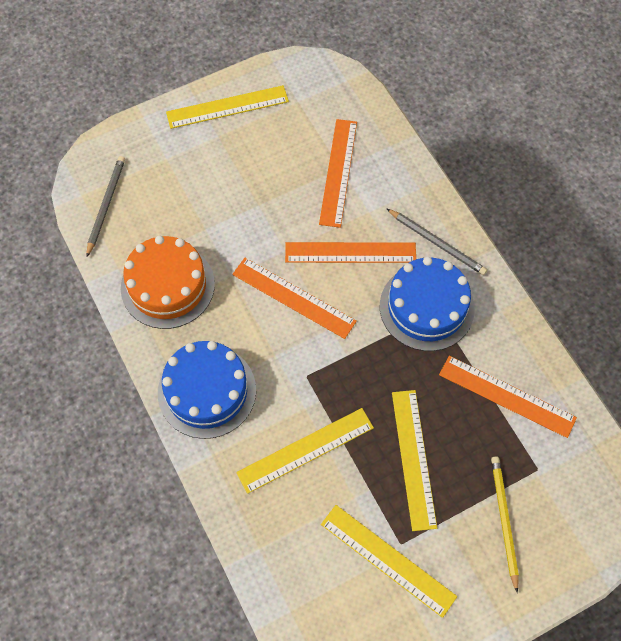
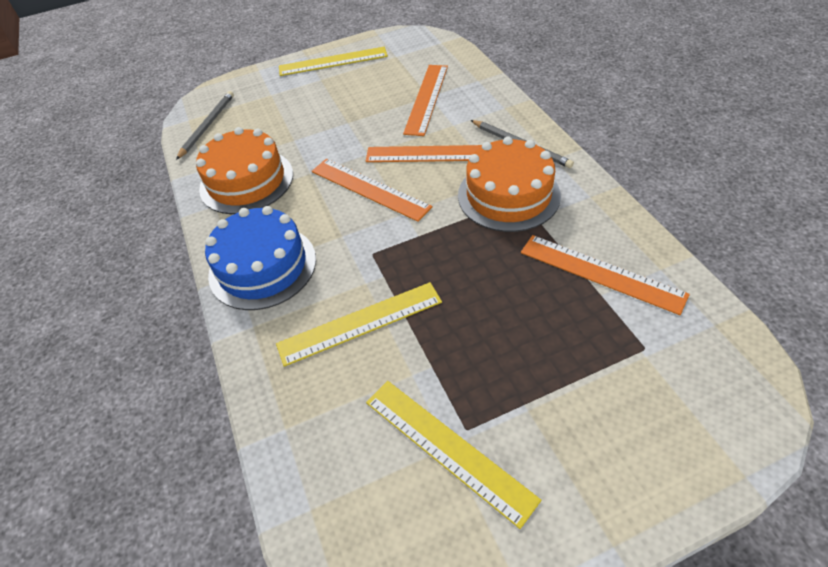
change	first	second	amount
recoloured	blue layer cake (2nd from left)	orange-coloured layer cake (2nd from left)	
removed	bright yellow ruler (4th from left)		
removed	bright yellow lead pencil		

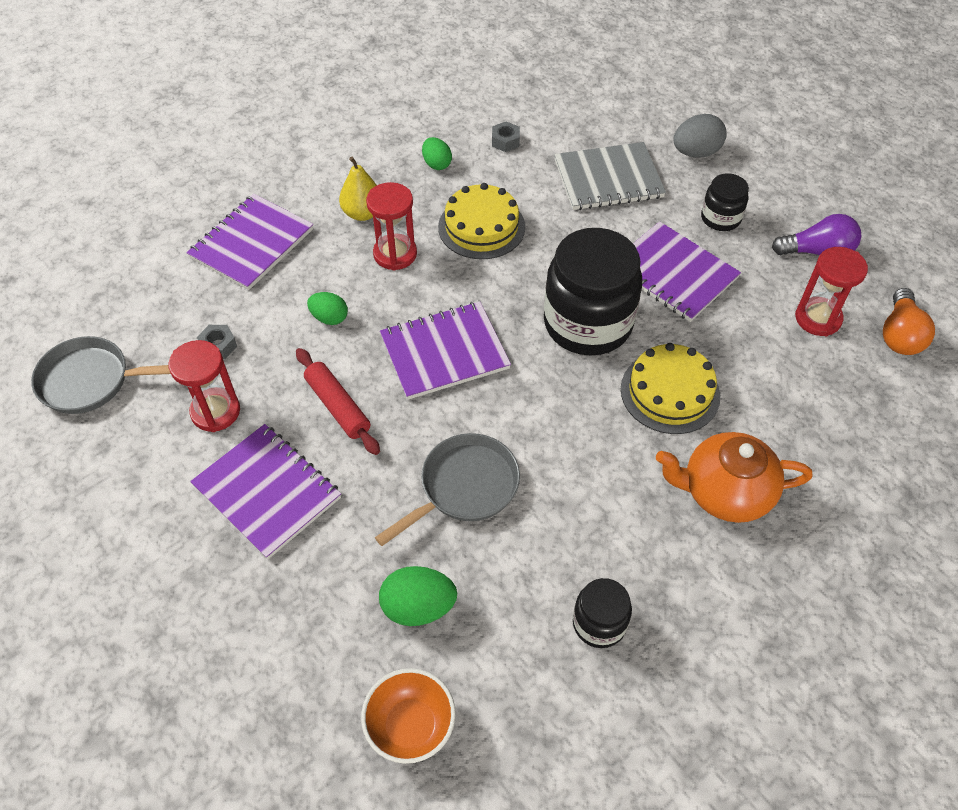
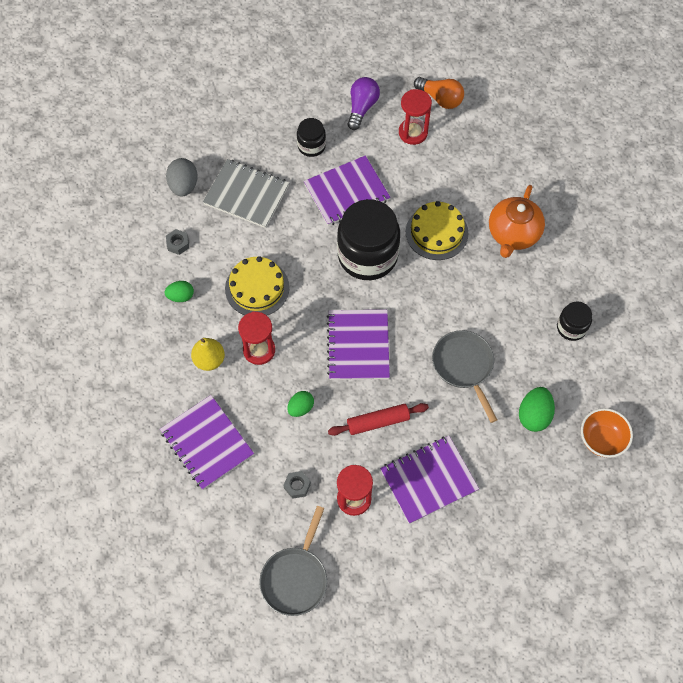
change	first	second	amount
moved	gray egg		
turned	gray notepad		75 degrees counterclockwise

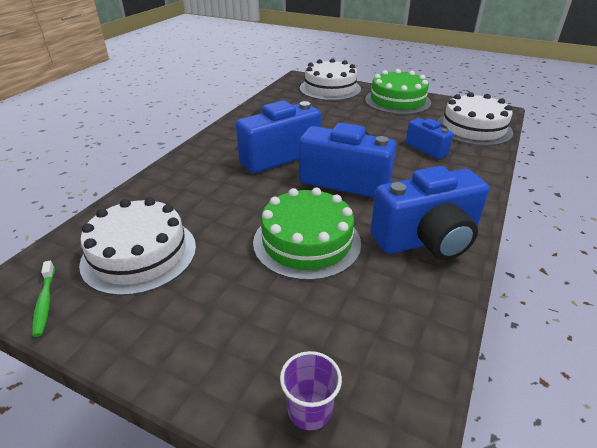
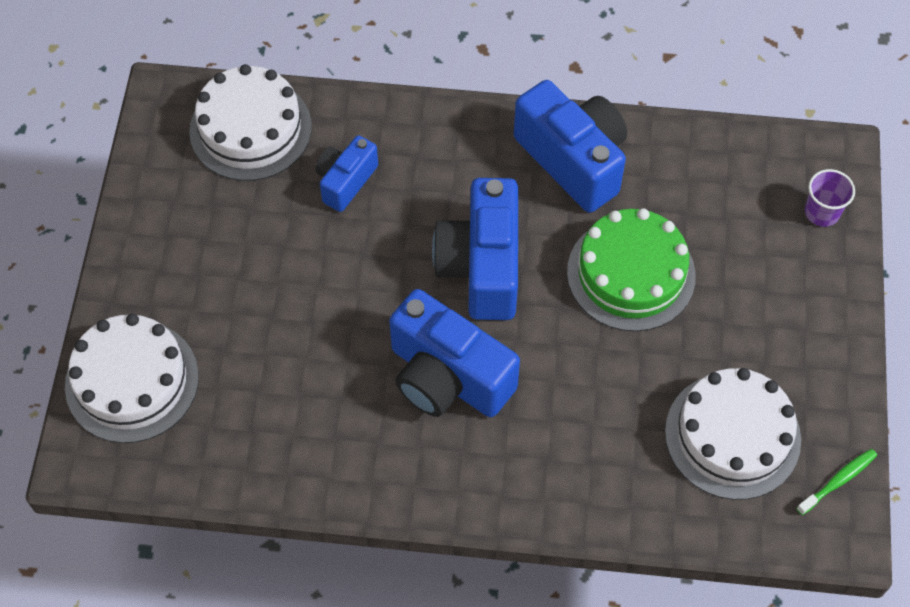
change	first	second	amount
removed	green layer cake (2nd from left)		

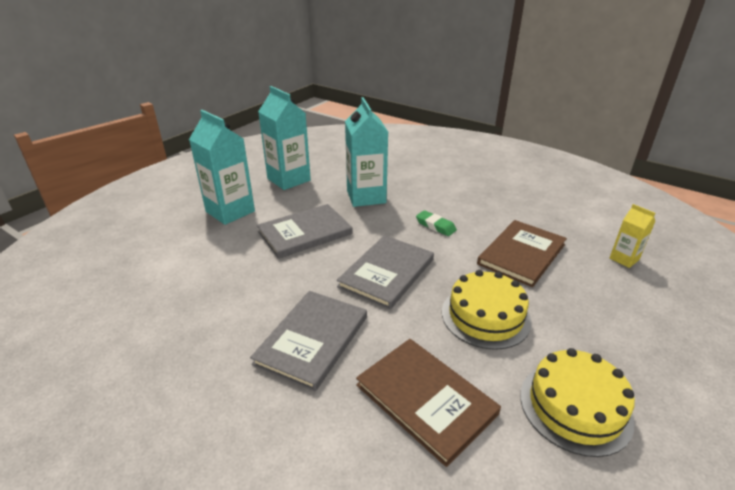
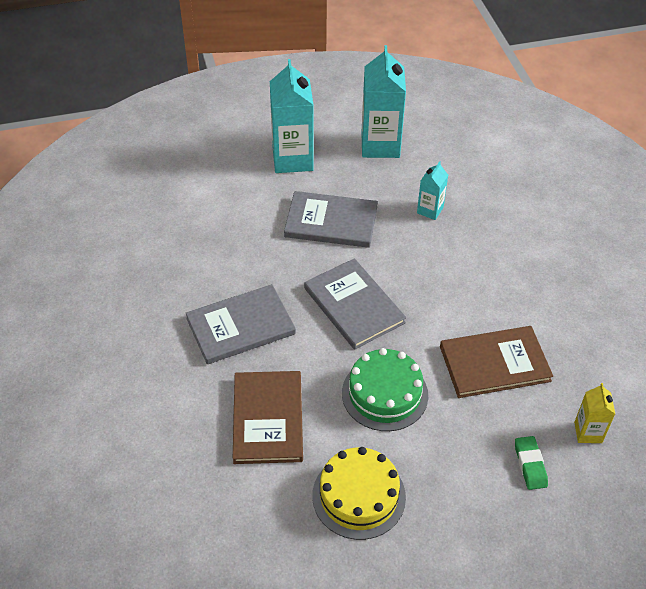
change	first	second	amount
turned	gray hardcover (3rd from left)		75 degrees clockwise
recoloured	bright yellow layer cake (1st from left)	green layer cake	
resized	aqua carton (3rd from left)		x0.51
moved	green eraser		

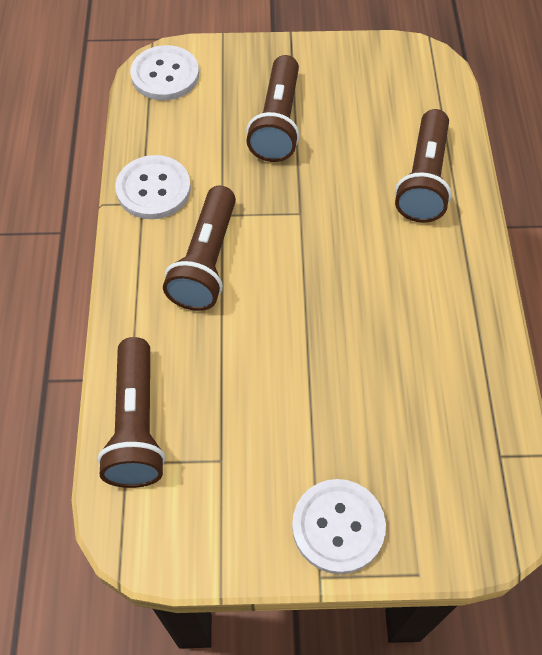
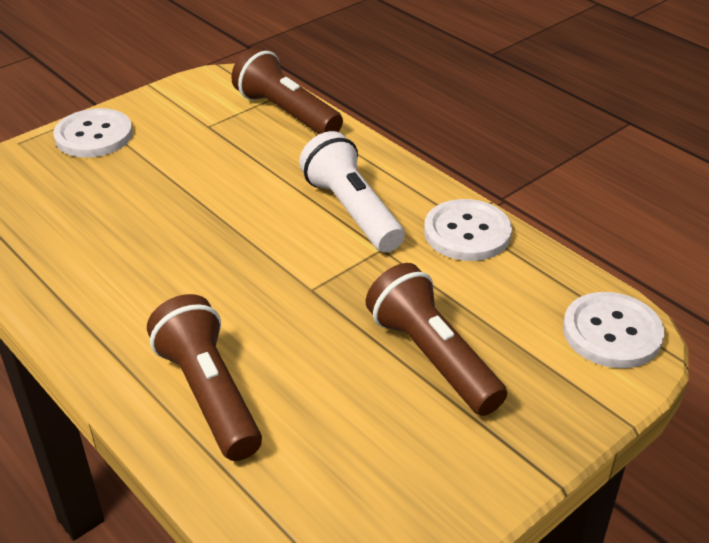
change	first	second	amount
recoloured	russet pocket torch (2nd from left)	snow-white pocket torch	

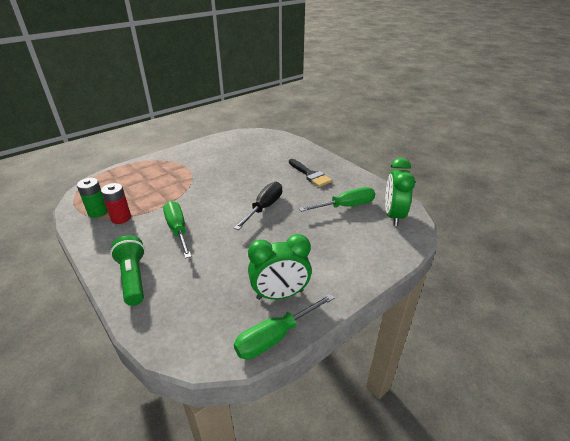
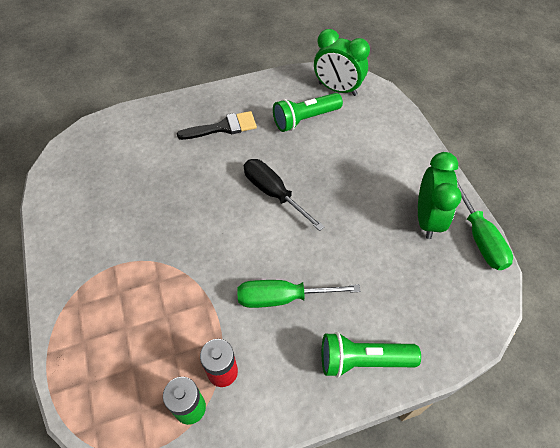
change	first	second	amount
replaced	green flat screwdriver (3rd from left)	green pocket torch (1st from left)	

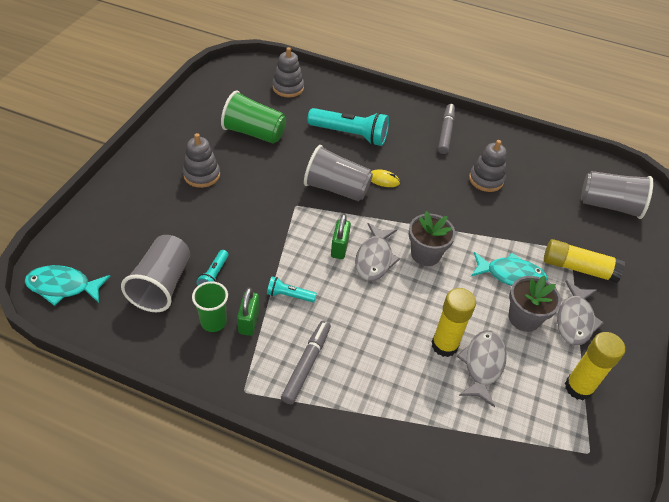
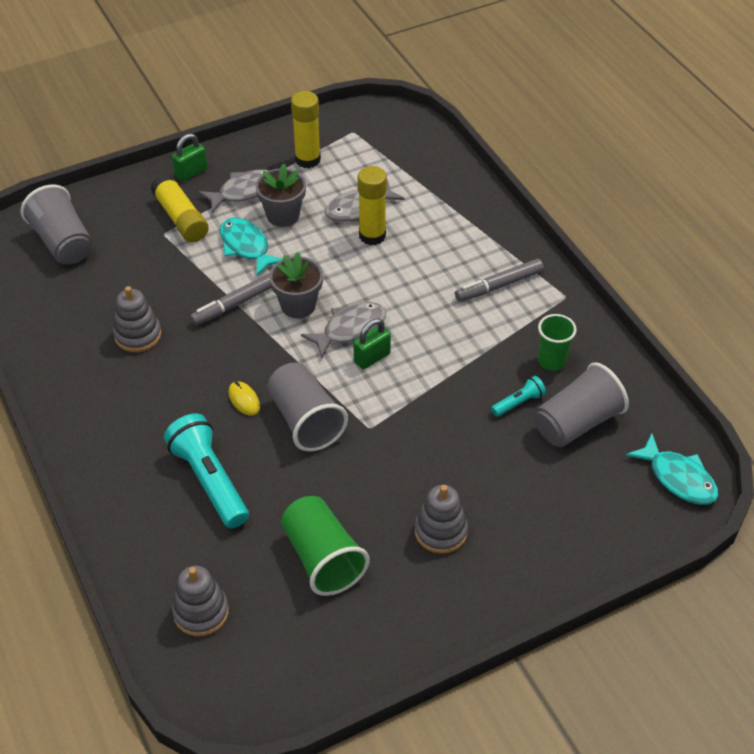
change	first	second	amount
moved	green lock (1st from left)		
moved	gray felt pen (2nd from left in the first image)	gray felt pen (1st from left)	
removed	aqua pocket torch (2nd from left)		

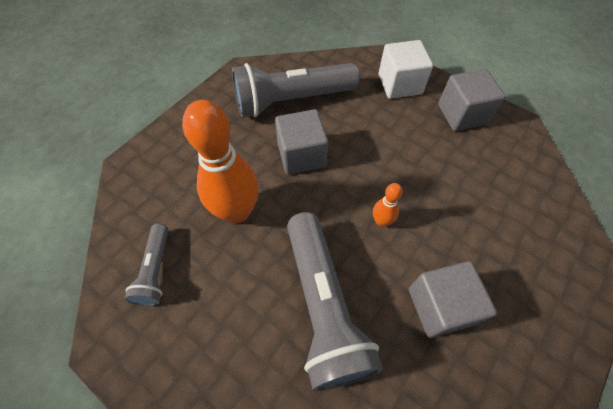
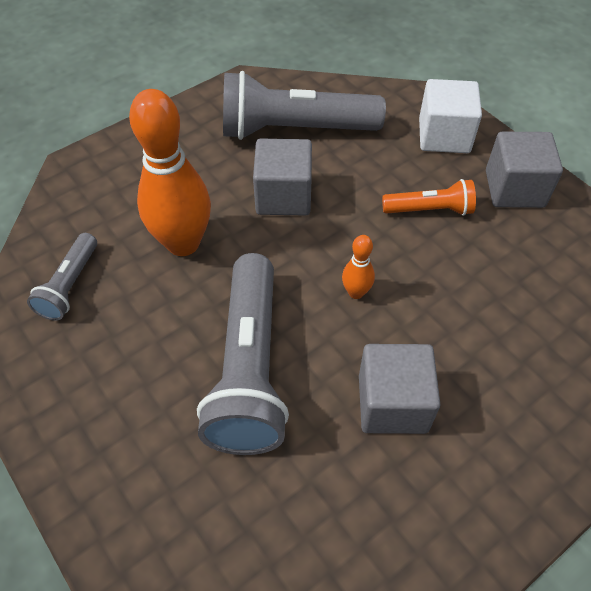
change	first	second	amount
added		orange-coloured pocket torch	

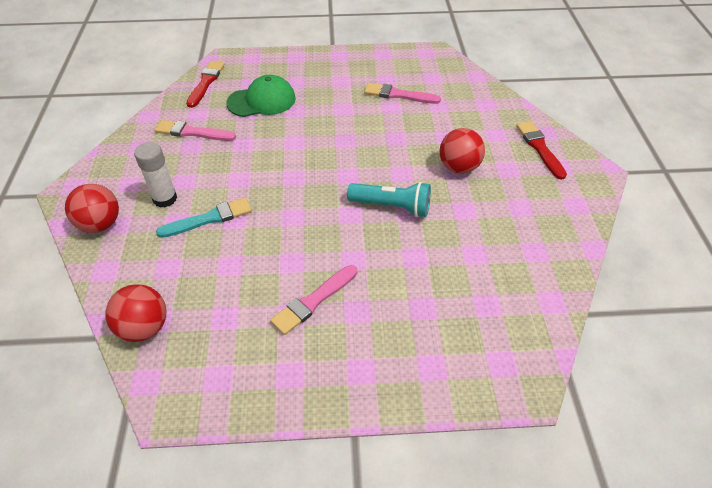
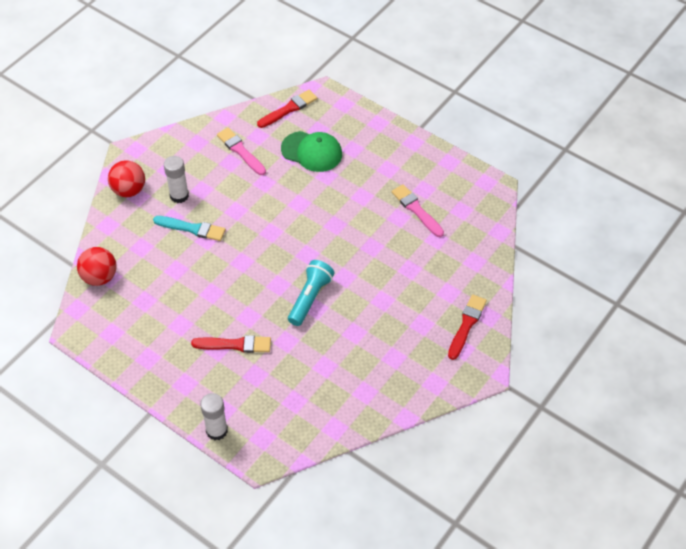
change	first	second	amount
added		crimson brush (1st from left)	
added		snow-white glue (2nd from left)	
turned	aqua pocket torch		120 degrees counterclockwise
removed	pink brush (2nd from left)		
removed	crimson ball (3rd from left)		

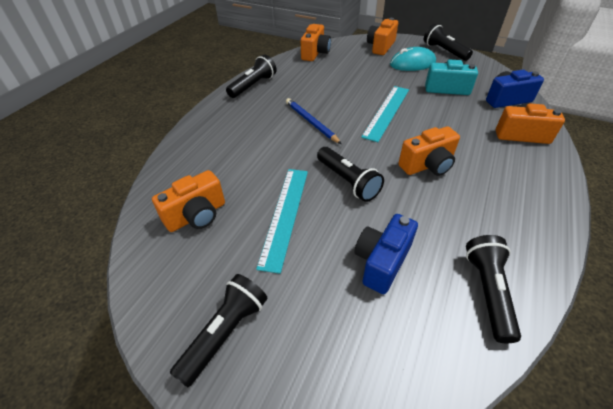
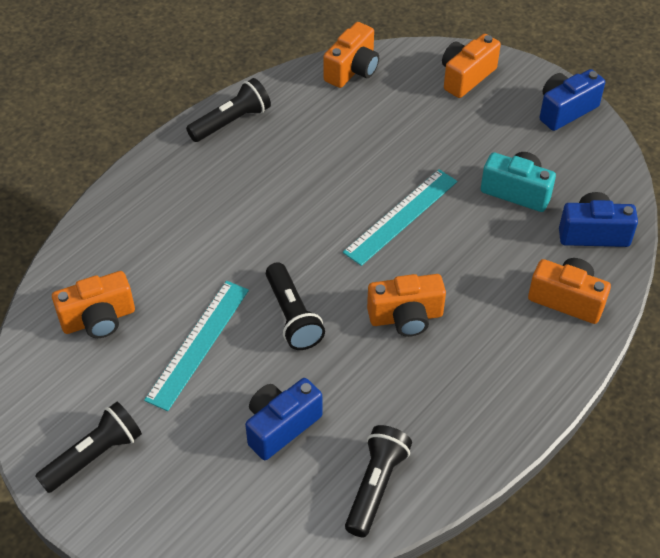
change	first	second	amount
replaced	ebony pocket torch (4th from left)	blue camera (2nd from left)	
removed	blue lead pencil		
removed	aqua computer mouse		

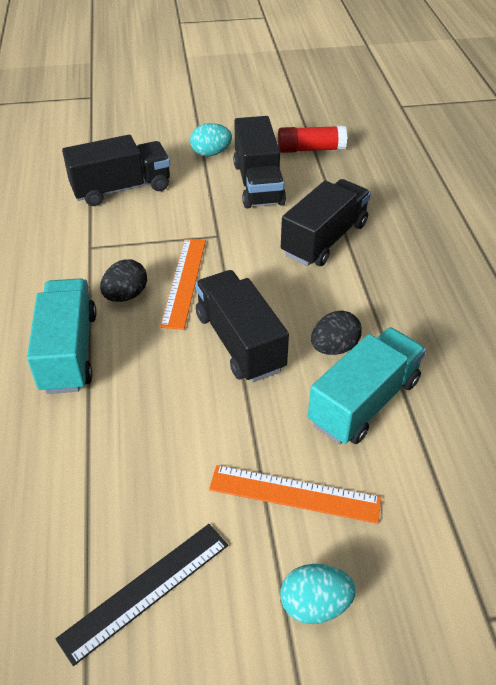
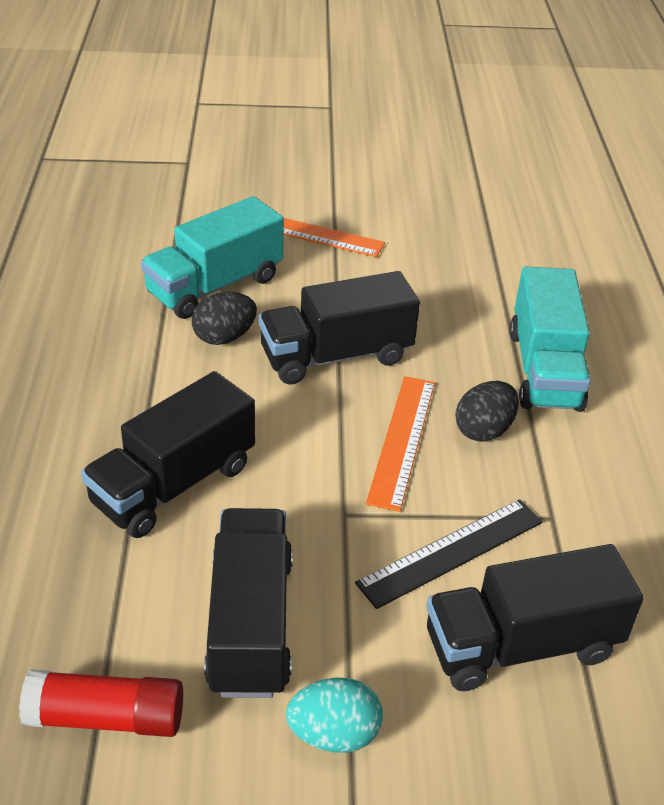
change	first	second	amount
turned	ebony toy truck (2nd from left in the first image)	ebony toy truck (3rd from left)	90 degrees clockwise
moved	ebony ruler		
removed	aqua egg (2nd from left)		

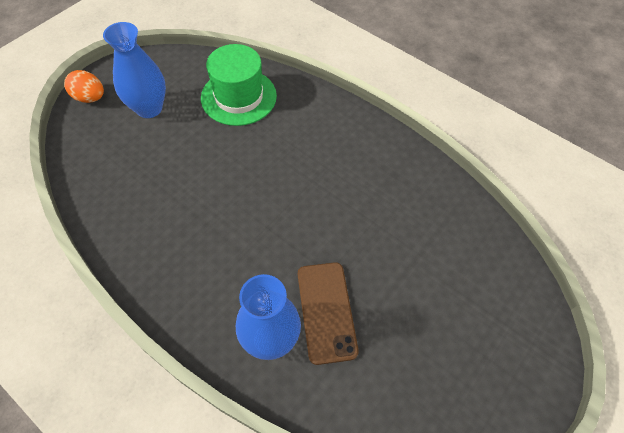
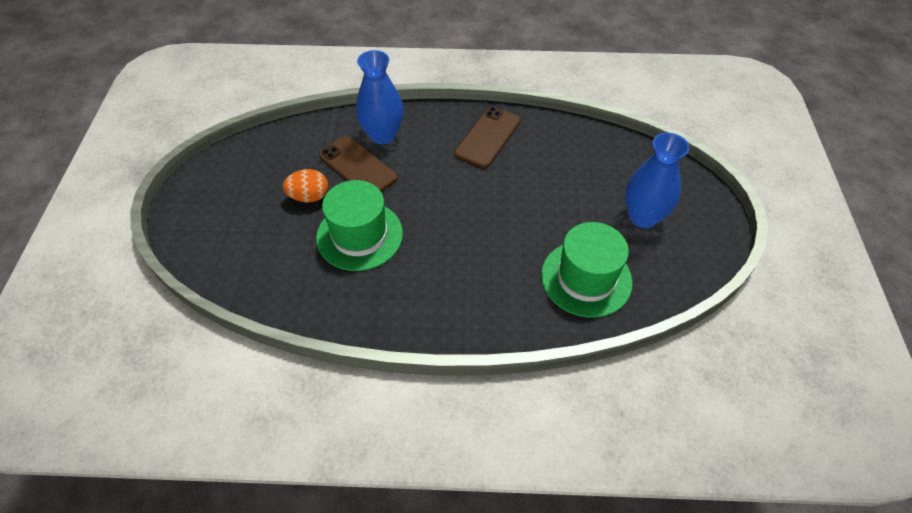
change	first	second	amount
moved	orange-coloured egg		
added		green top hat (1st from left)	
added		russet phone (2nd from left)	

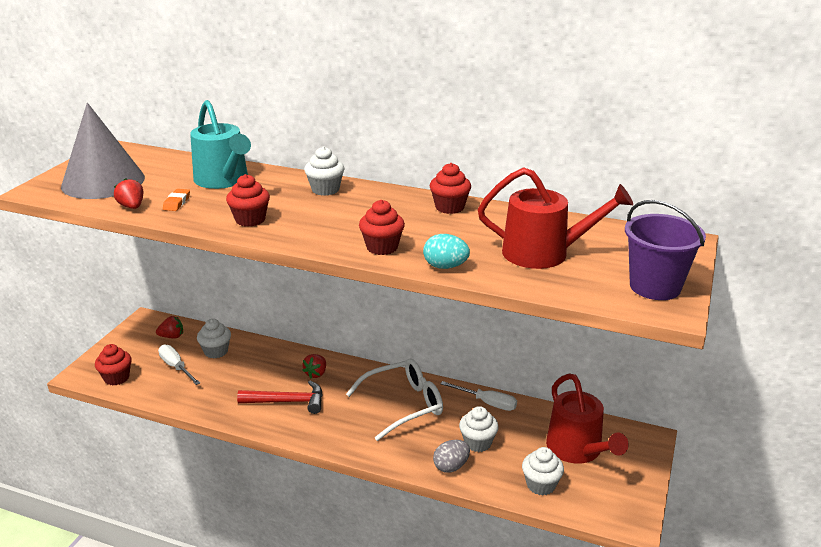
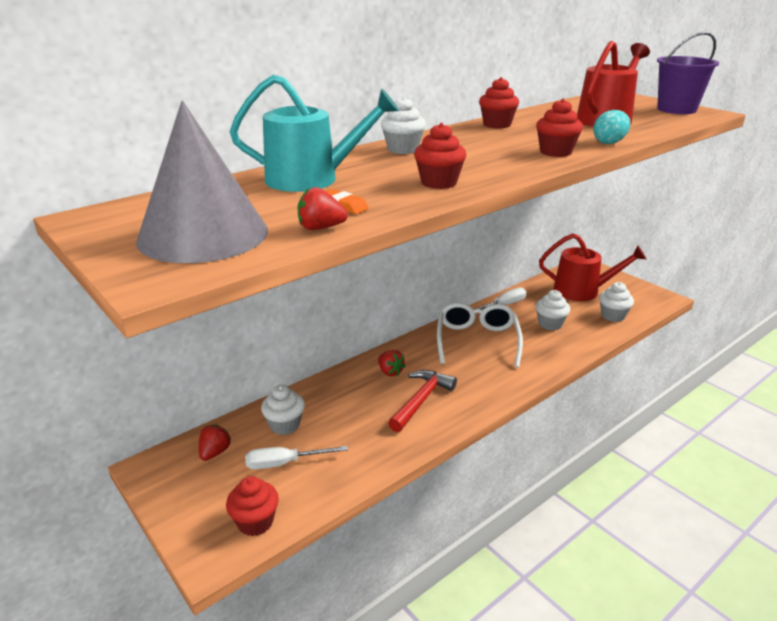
change	first	second	amount
removed	gray egg		

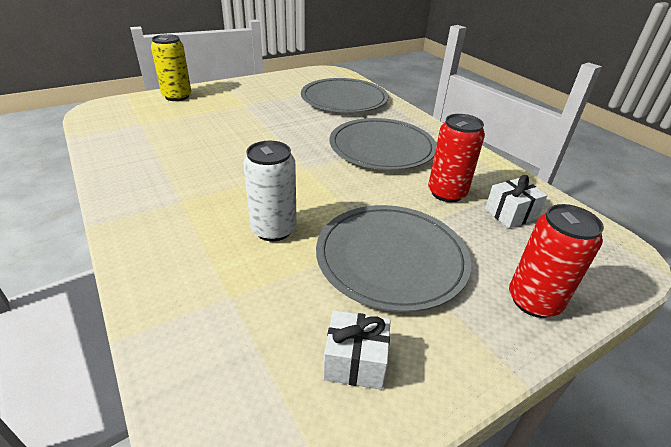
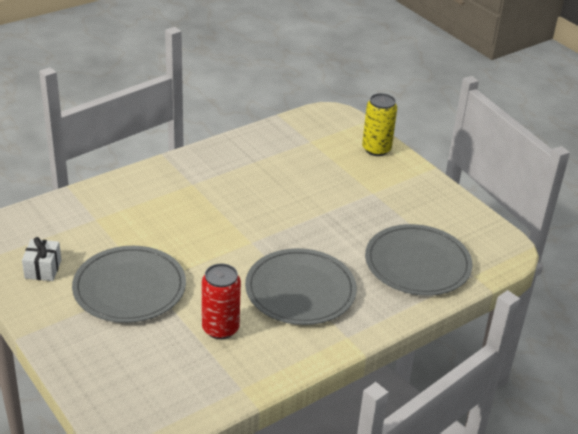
change	first	second	amount
removed	snow-white tin		
removed	snow-white gift (2nd from left)		
removed	crimson tin (2nd from left)		

